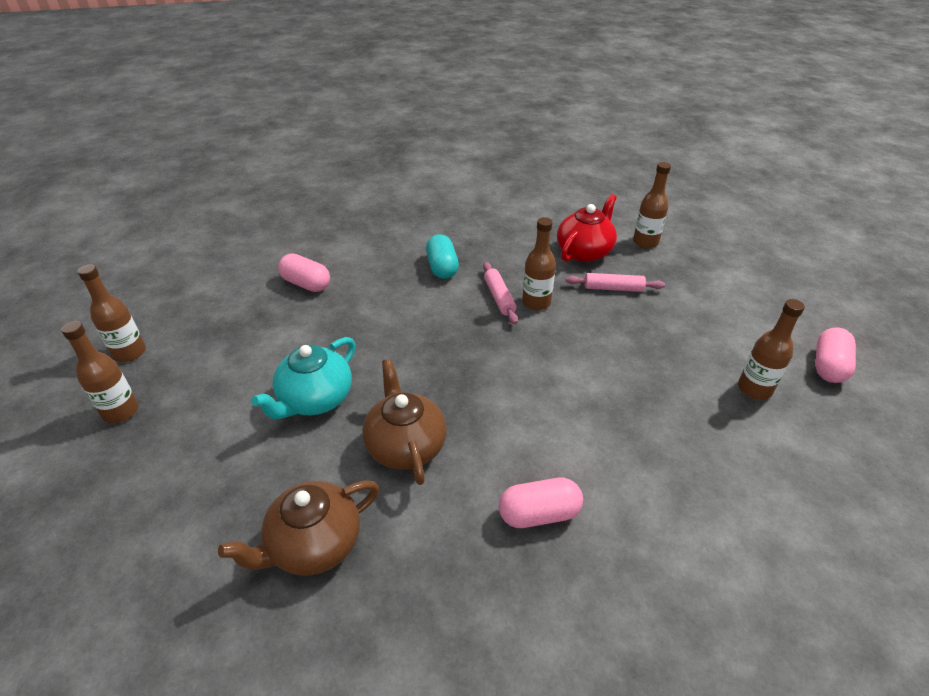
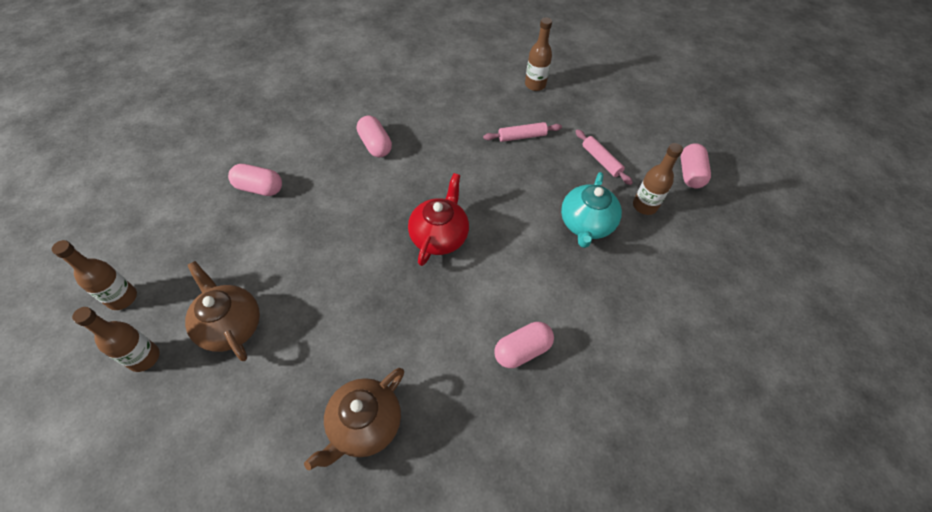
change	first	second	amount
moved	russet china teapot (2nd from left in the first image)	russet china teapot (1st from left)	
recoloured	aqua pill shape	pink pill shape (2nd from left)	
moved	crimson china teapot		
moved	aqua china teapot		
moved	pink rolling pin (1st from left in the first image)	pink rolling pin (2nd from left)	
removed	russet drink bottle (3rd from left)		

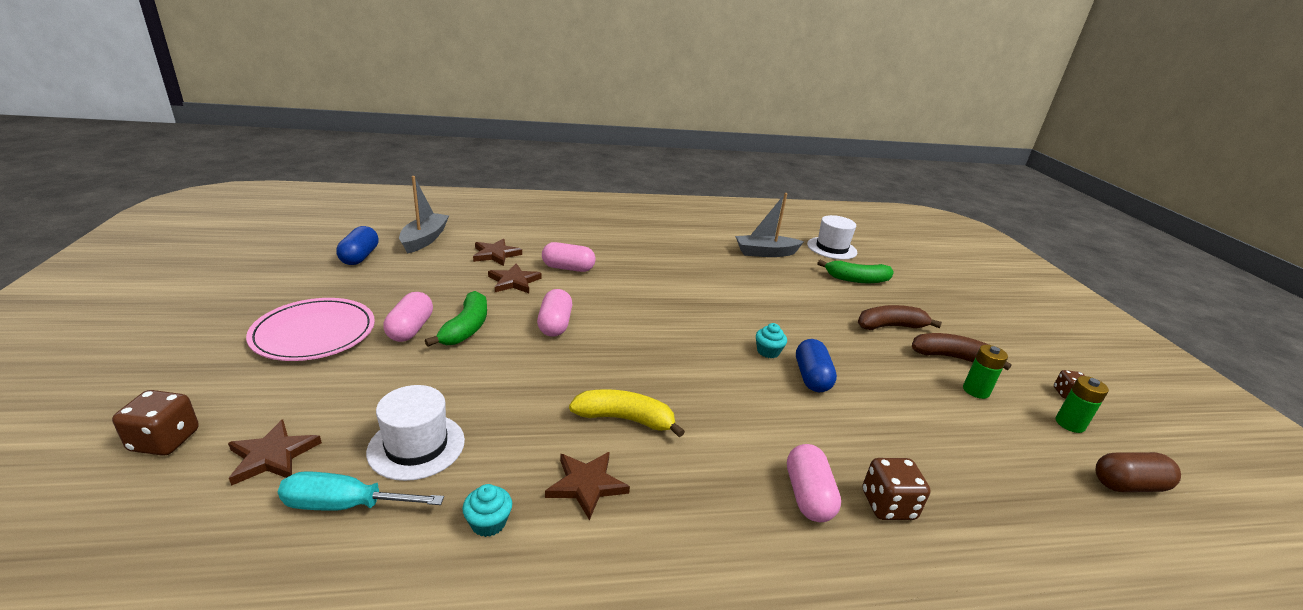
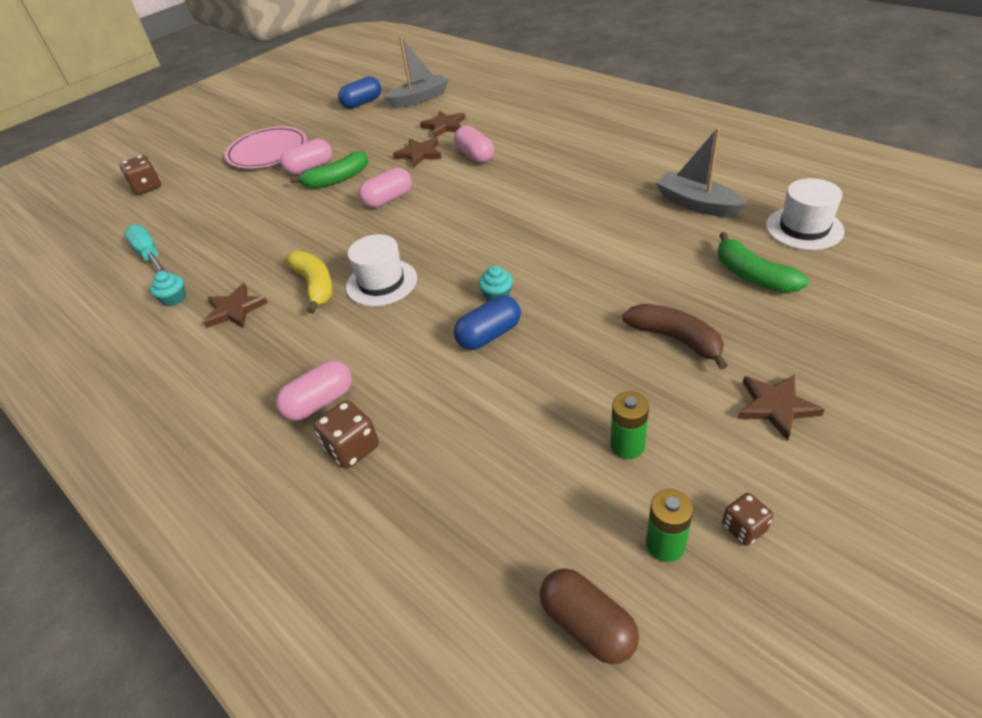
change	first	second	amount
moved	snow-white top hat (1st from left)		
moved	russet star shape (1st from left in the first image)	russet star shape (4th from left)	
removed	russet banana fruit (2nd from left)		

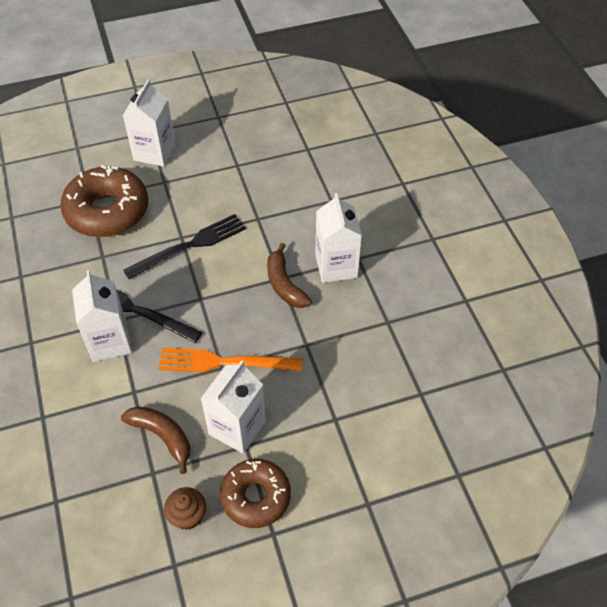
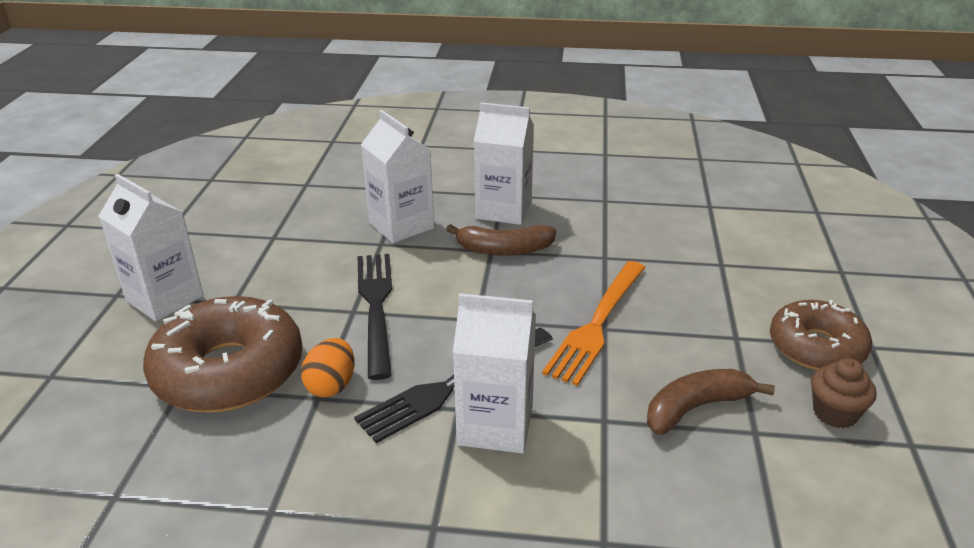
change	first	second	amount
added		orange-coloured egg	
moved	snow-white carton (3rd from left in the first image)	snow-white carton (2nd from left)	

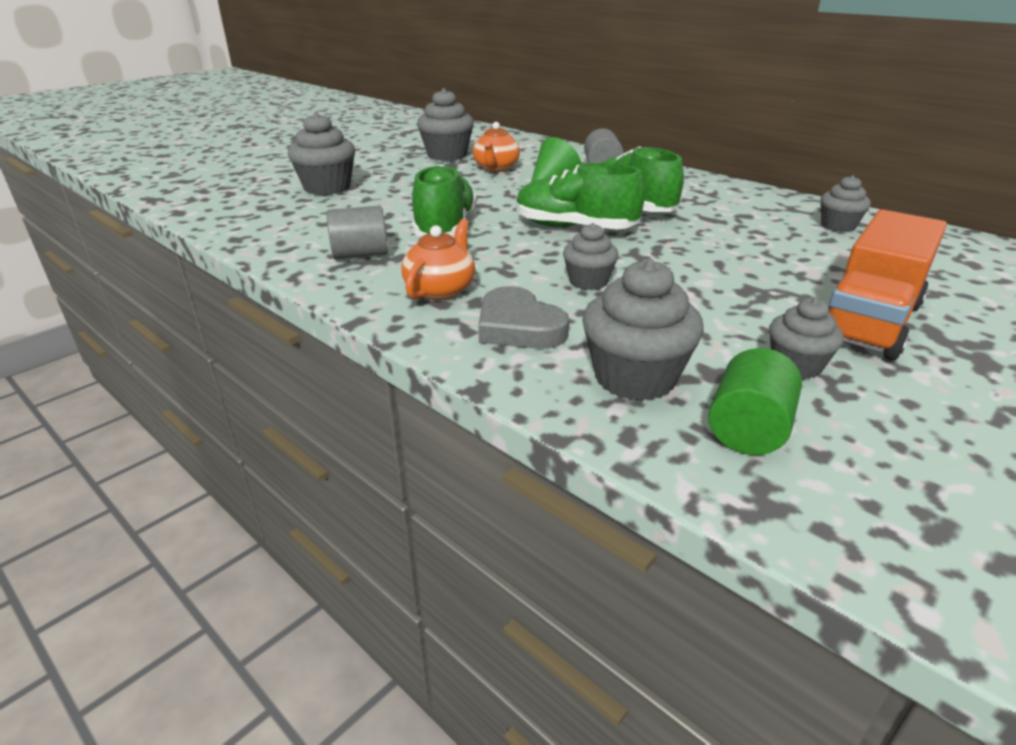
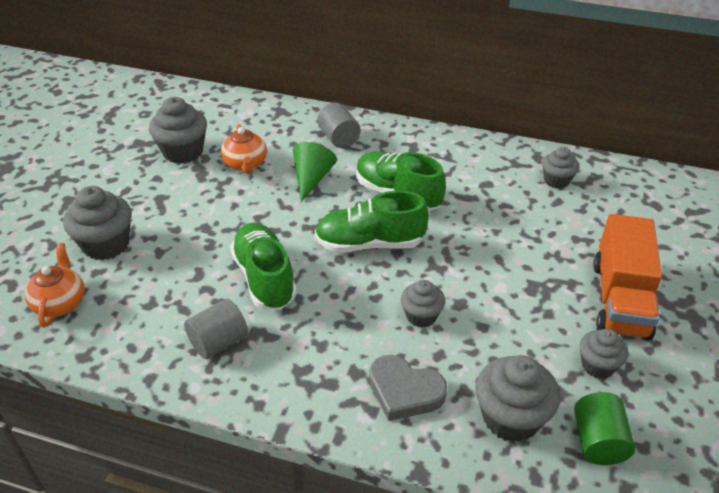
change	first	second	amount
moved	orange-coloured china teapot (1st from left)		

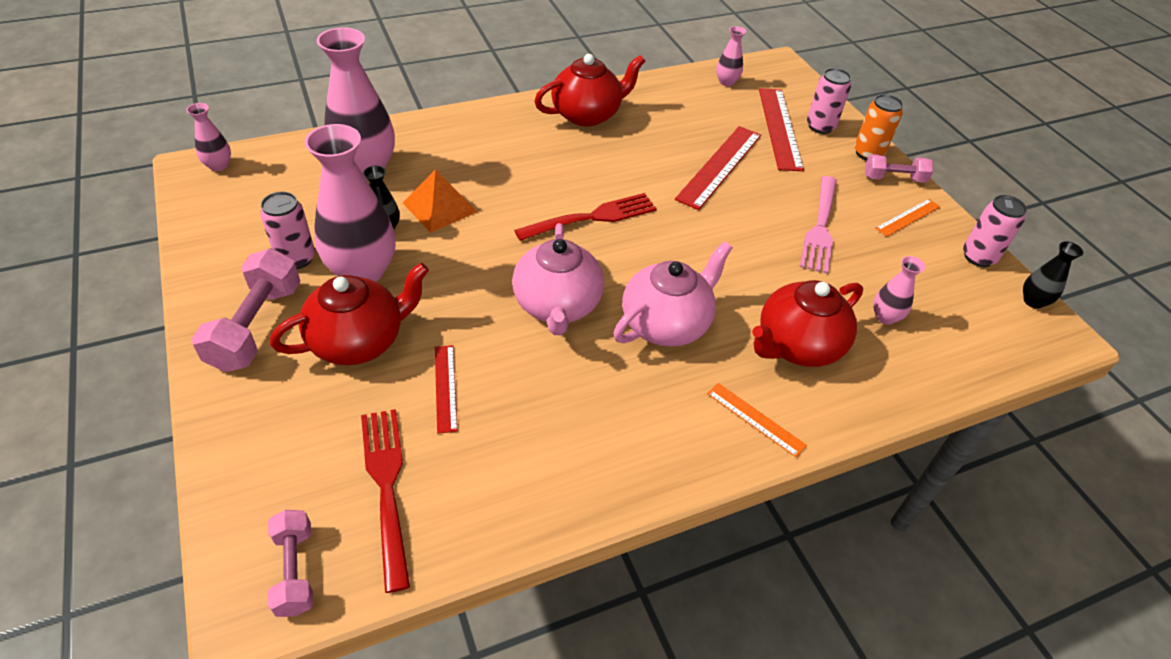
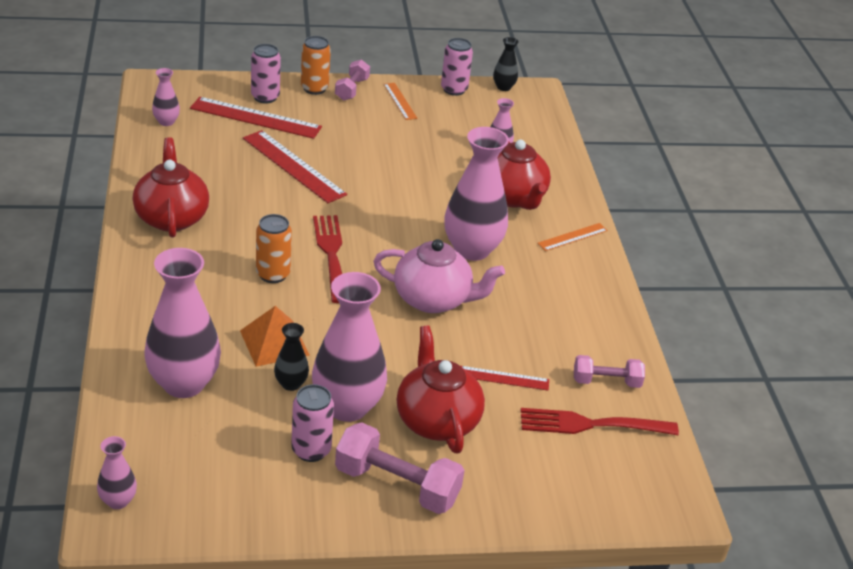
change	first	second	amount
added		orange-coloured tin (1st from left)	
replaced	pink china teapot (2nd from left)	pink vase (5th from left)	
moved	pink free weight (2nd from left in the first image)	pink free weight (3rd from left)	
removed	pink table fork		

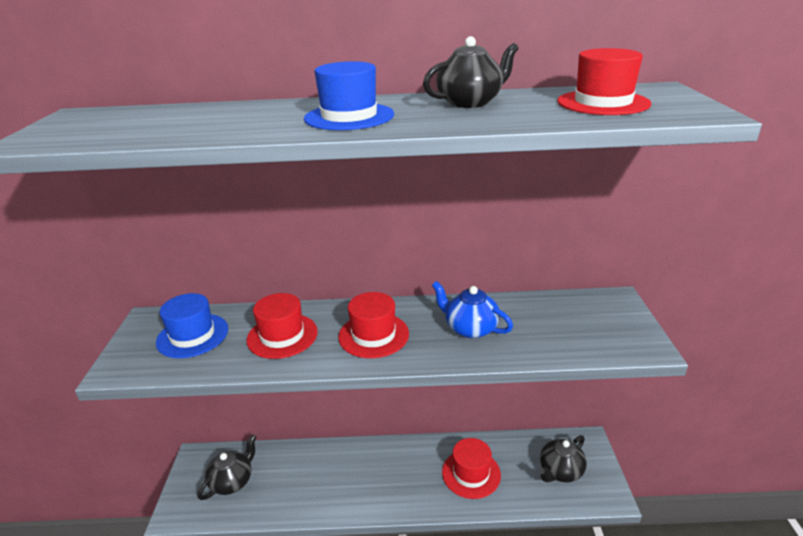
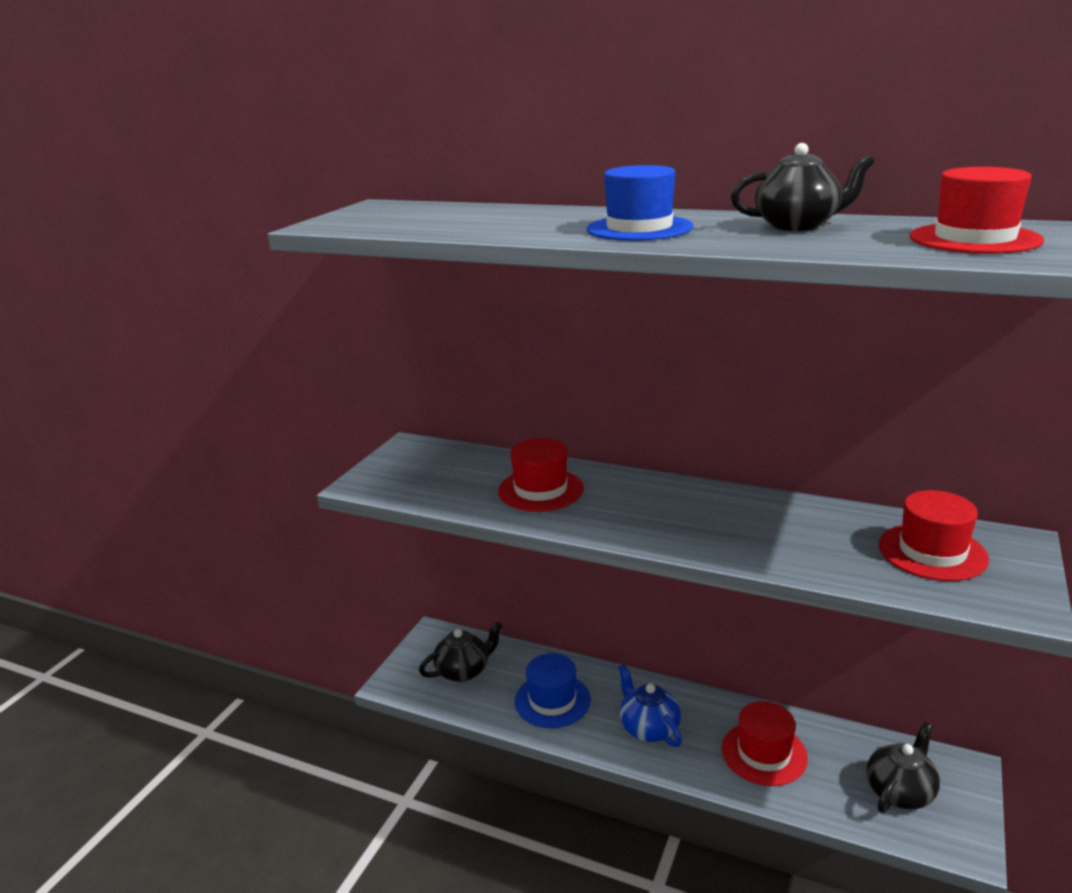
change	first	second	amount
moved	blue top hat (1st from left)		
moved	blue china teapot		
turned	ebony china teapot (3rd from left)		150 degrees clockwise
moved	crimson top hat (2nd from left in the first image)	crimson top hat (3rd from left)	

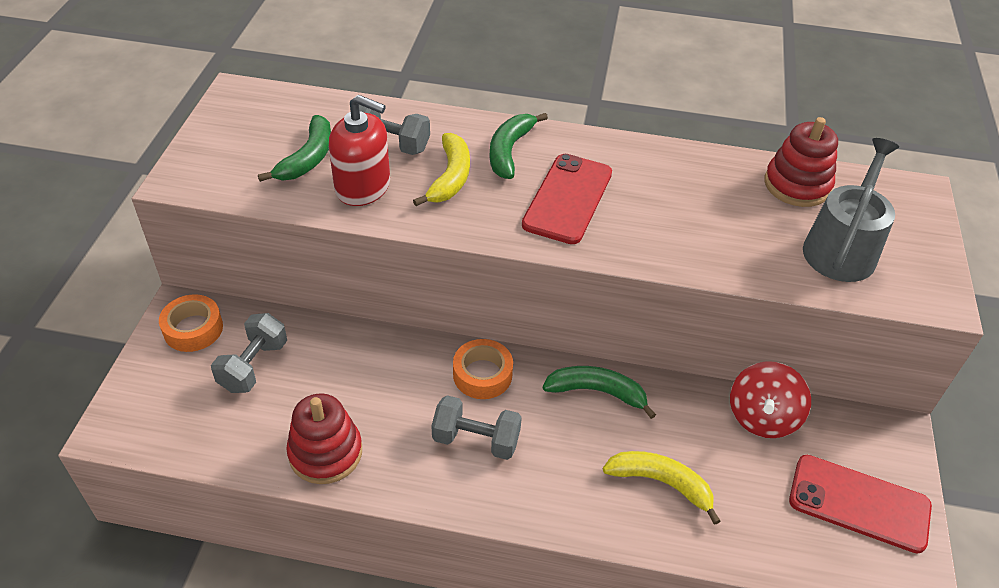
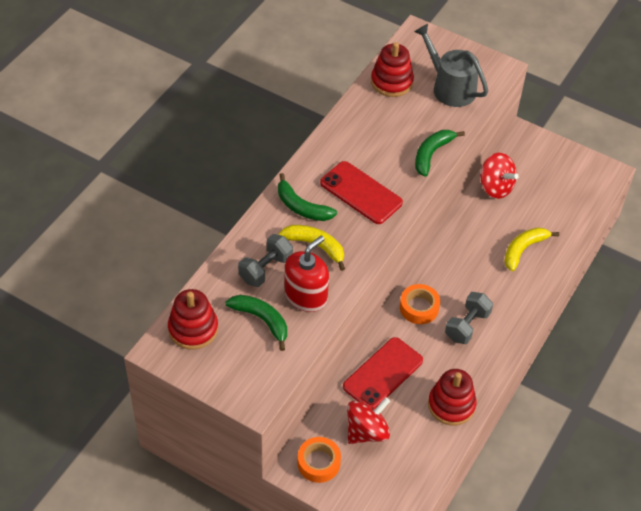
change	first	second	amount
added		crimson stacking toy (1st from left)	
moved	crimson phone (2nd from left)		
replaced	gray free weight (1st from left)	crimson spinning top (1st from left)	
moved	green banana fruit (3rd from left)		

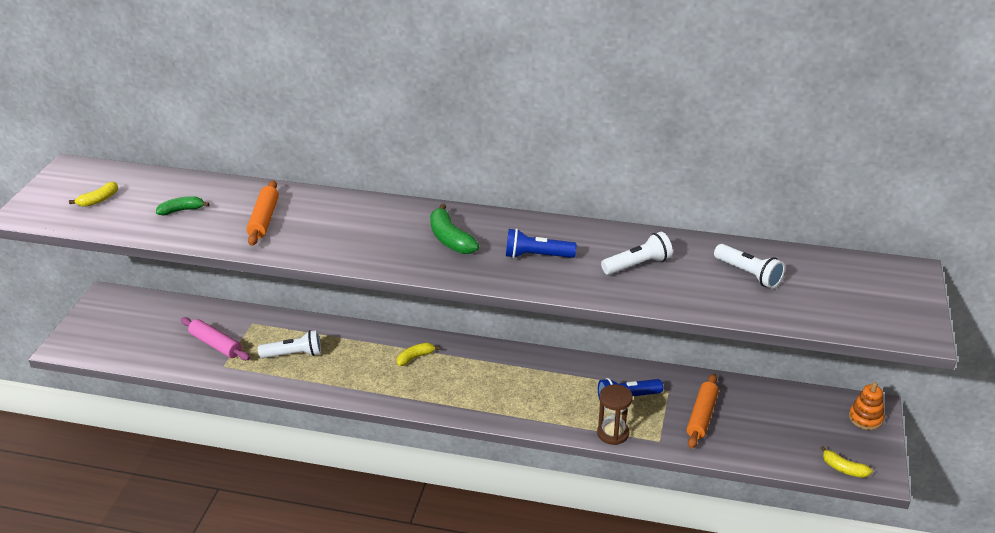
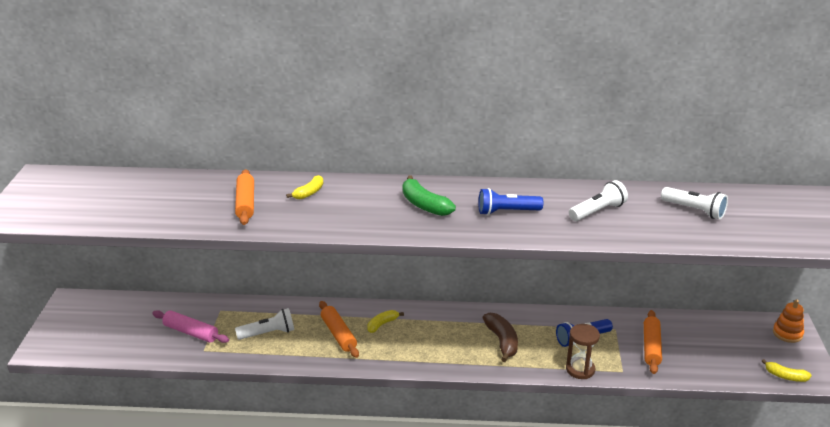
change	first	second	amount
moved	bright yellow banana fruit (1st from left)		
added		orange-coloured rolling pin (2nd from left)	
added		russet banana fruit	
removed	green banana fruit (1st from left)		

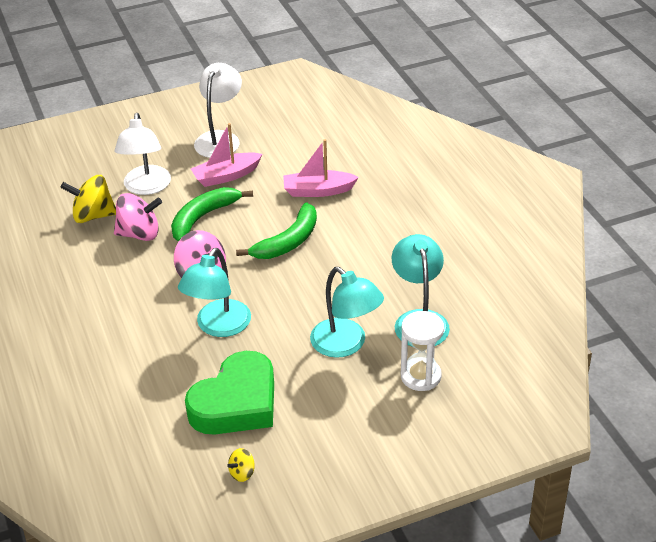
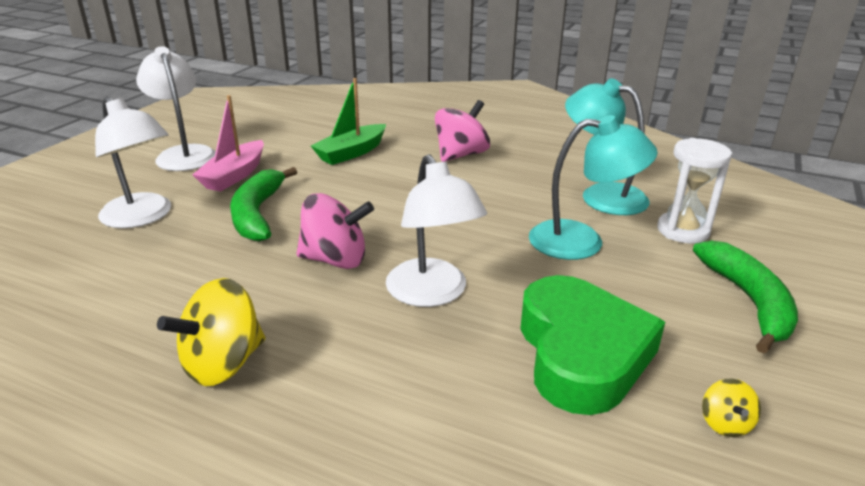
change	first	second	amount
moved	bright yellow spinning top (1st from left)		
recoloured	pink toy boat (2nd from left)	green toy boat	
recoloured	aqua desk lamp (1st from left)	snow-white desk lamp (3rd from left)	
moved	pink spinning top (1st from left in the first image)	pink spinning top (2nd from left)	
moved	green banana fruit (2nd from left)		

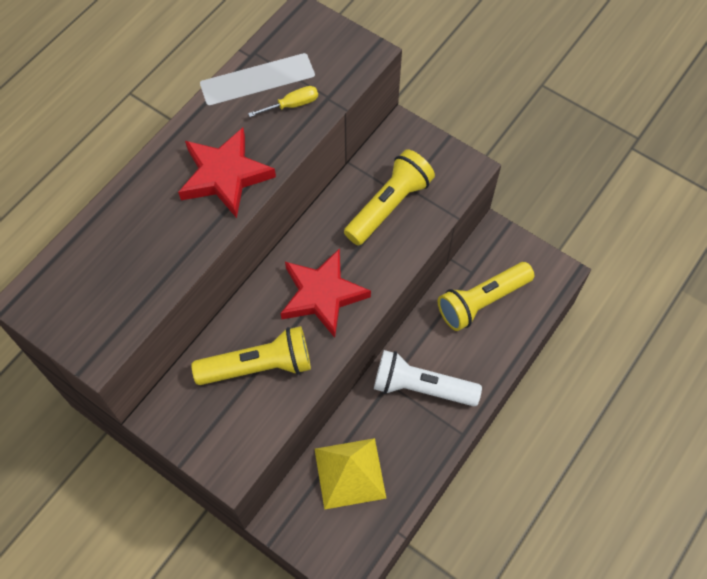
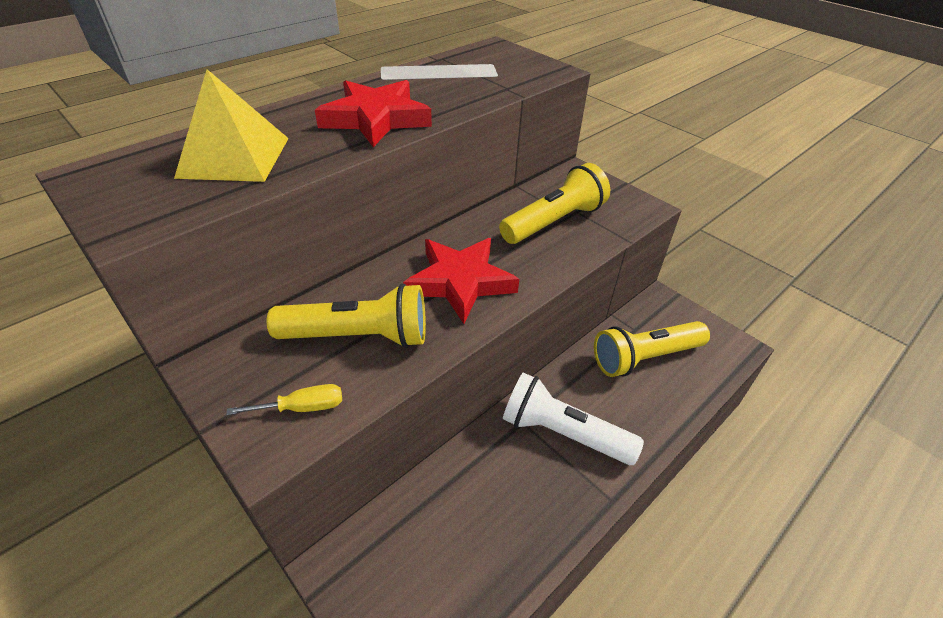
change	first	second	amount
moved	bright yellow pyramid shape		
moved	bright yellow flat screwdriver		

